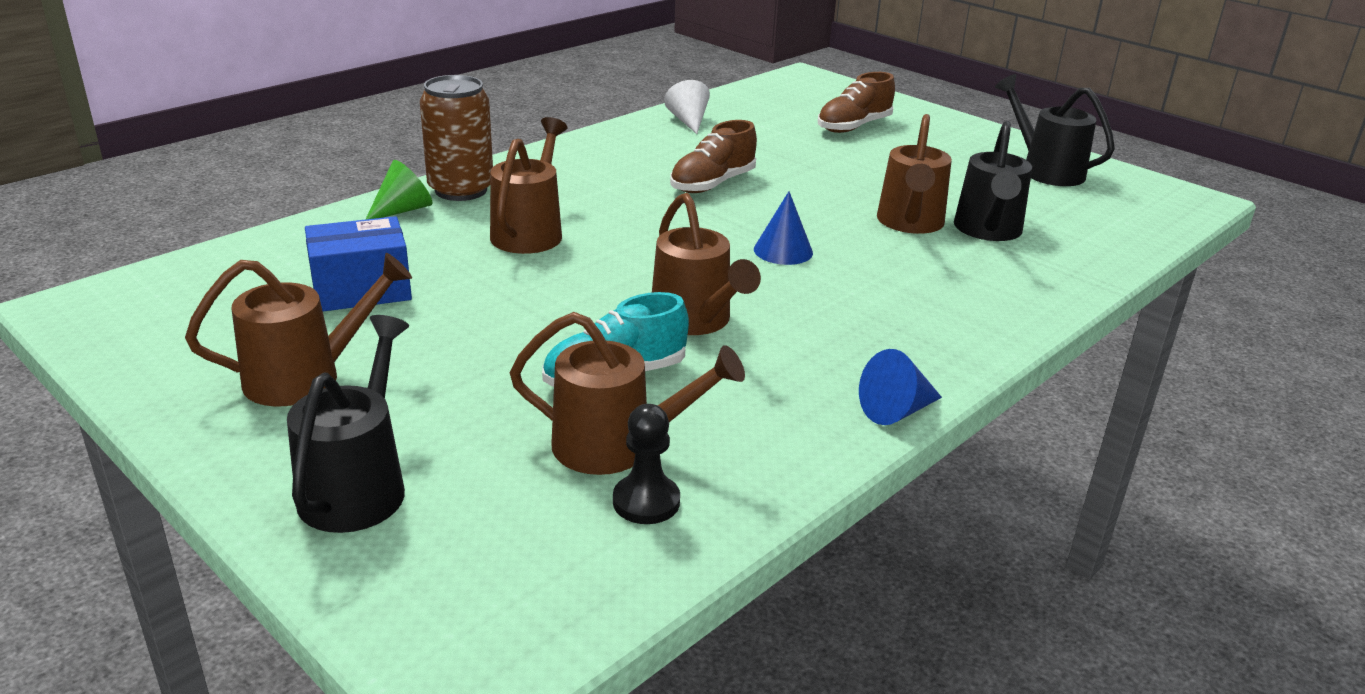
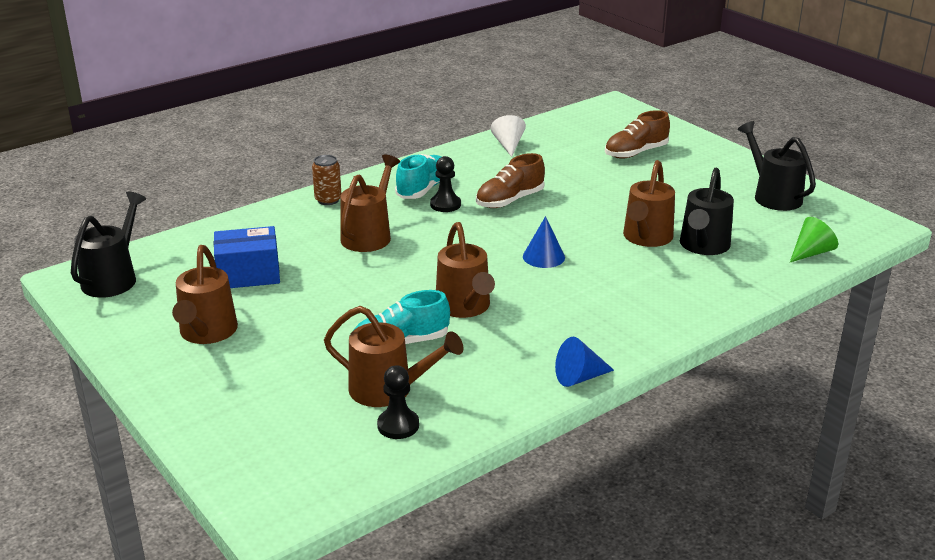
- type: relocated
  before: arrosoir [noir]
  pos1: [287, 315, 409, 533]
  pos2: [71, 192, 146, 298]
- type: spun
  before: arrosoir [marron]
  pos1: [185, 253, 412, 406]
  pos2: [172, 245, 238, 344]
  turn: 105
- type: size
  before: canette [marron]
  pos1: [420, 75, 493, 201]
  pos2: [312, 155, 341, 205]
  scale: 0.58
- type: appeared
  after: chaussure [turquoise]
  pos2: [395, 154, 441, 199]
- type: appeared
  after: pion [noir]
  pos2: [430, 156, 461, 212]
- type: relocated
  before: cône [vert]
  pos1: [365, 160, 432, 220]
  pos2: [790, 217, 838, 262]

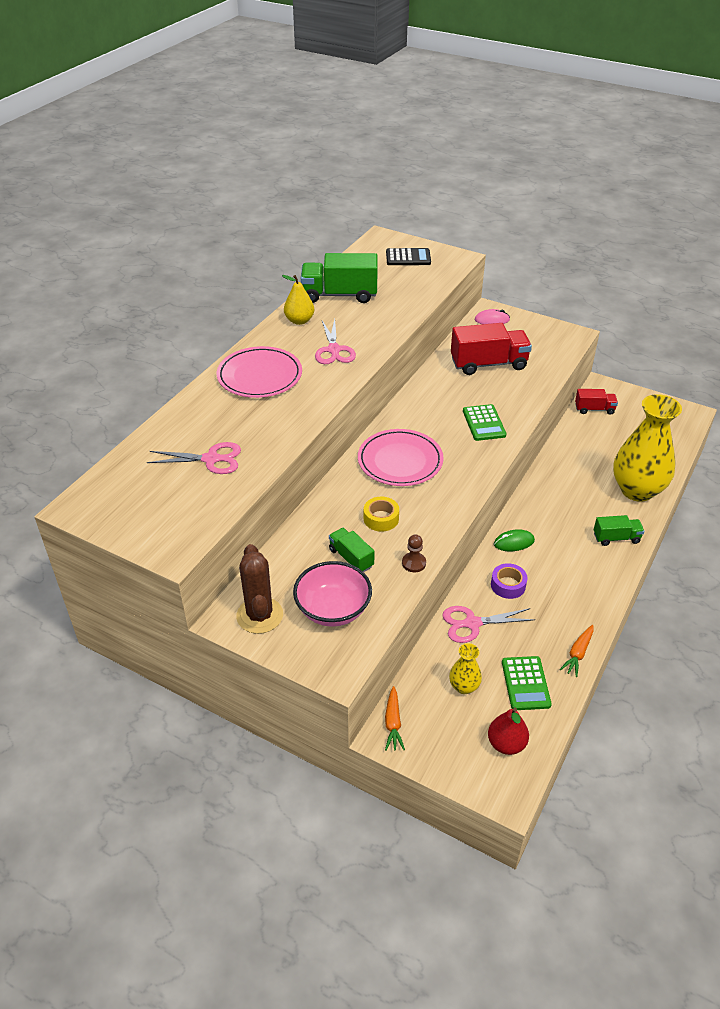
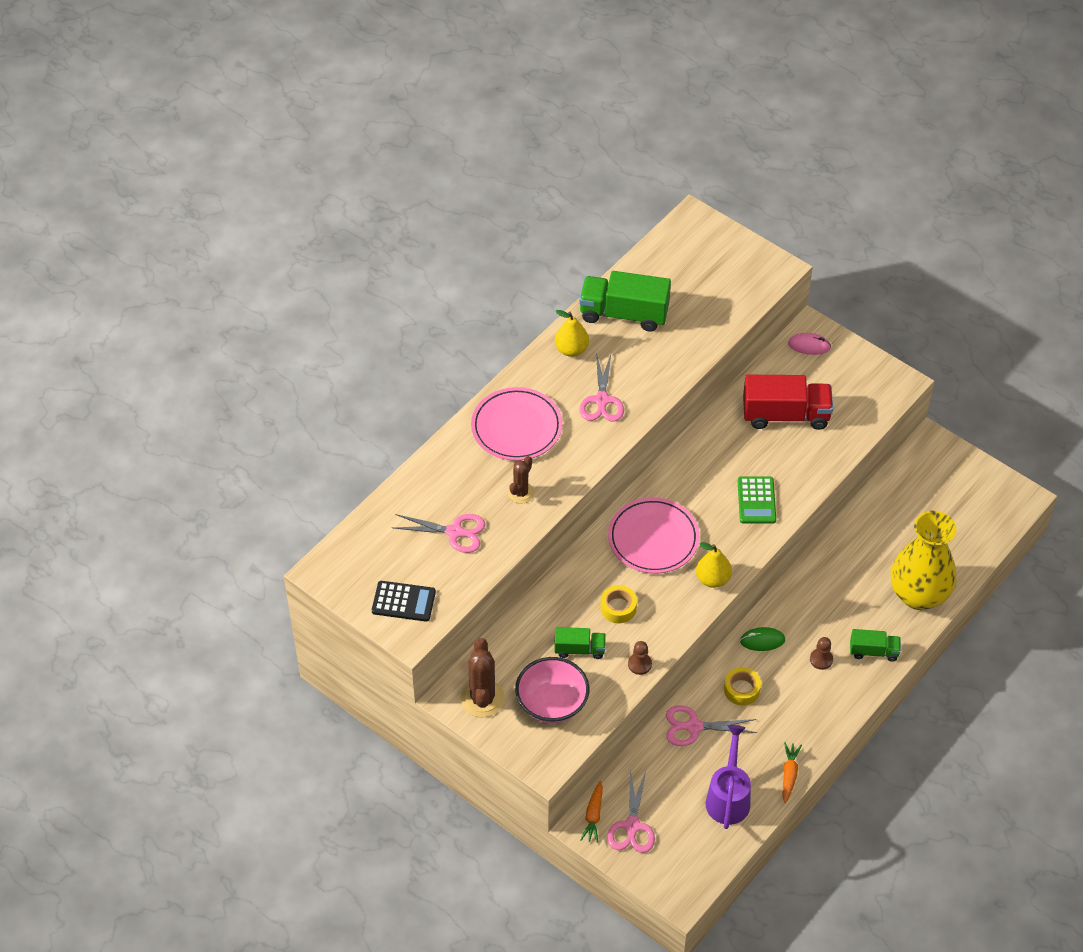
- type: relocated
  before: calculatrice [noir]
  pos1: [386, 248, 431, 265]
  pos2: [372, 581, 436, 622]
- type: appeared
  after: cactus [marron]
  pos2: [508, 456, 534, 504]
- type: spun
  before: camion [vert]
  pos1: [329, 528, 375, 572]
  pos2: [554, 627, 606, 659]
  turn: 120
- type: appeared
  after: ciseaux [rose]
  pos2: [607, 769, 655, 853]
- type: appeared
  after: poire [jaune]
  pos2: [696, 542, 732, 588]
- type: exchanged
  before: calculatrice [vert]
  after: arrosoir [violet]
  pos1: [502, 656, 552, 710]
  pos2: [706, 725, 751, 829]
- type: colour
  before: ruban adhésif [violet]
  after: ruban adhésif [jaune]
  pos1: [491, 563, 527, 599]
  pos2: [724, 667, 761, 706]
- type: spun
  before: carotte [orange]
  pos1: [560, 625, 593, 677]
  pos2: [782, 742, 802, 803]
  turn: 150
- type: appeared
  after: pion [marron]
  pos2: [810, 637, 833, 670]
- type: missing
  before: vase [jaune]
  pos1: [449, 643, 482, 694]
- type: missing
  before: poire [rouge]
  pos1: [488, 708, 529, 755]
- type: missing
  before: camion [rouge]
  pos1: [575, 389, 618, 415]

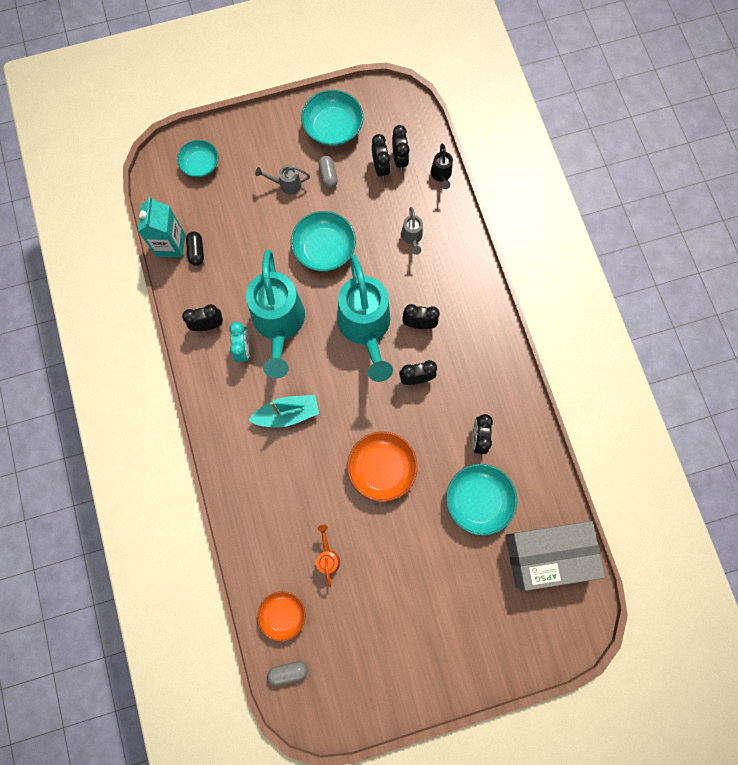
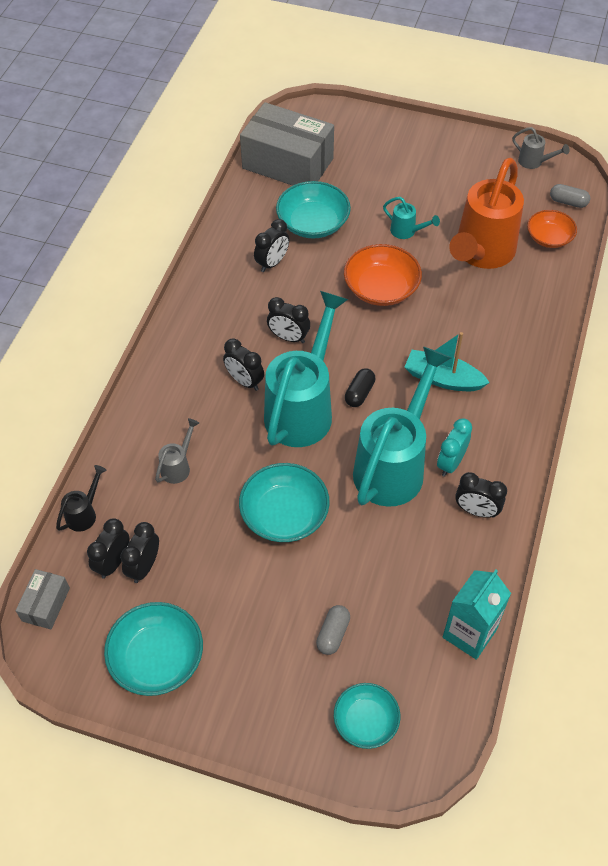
- type: appeared
  after: boîte [gris]
  pos2: [16, 569, 70, 629]
- type: relocated
  before: gélule [gris]
  pos1: [318, 156, 338, 189]
  pos2: [316, 605, 350, 655]
- type: relocated
  before: gélule [noir]
  pos1: [186, 232, 204, 266]
  pos2: [345, 368, 375, 407]
- type: appeared
  after: arrosoir [turquoise]
  pos2: [383, 197, 440, 239]
- type: size
  before: arrosoir [orange]
  pos1: [316, 525, 340, 587]
  pos2: [449, 158, 524, 269]
  scale: 2.4
- type: relocated
  before: arrosoir [gris]
  pos1: [255, 165, 310, 195]
  pos2: [512, 127, 569, 169]

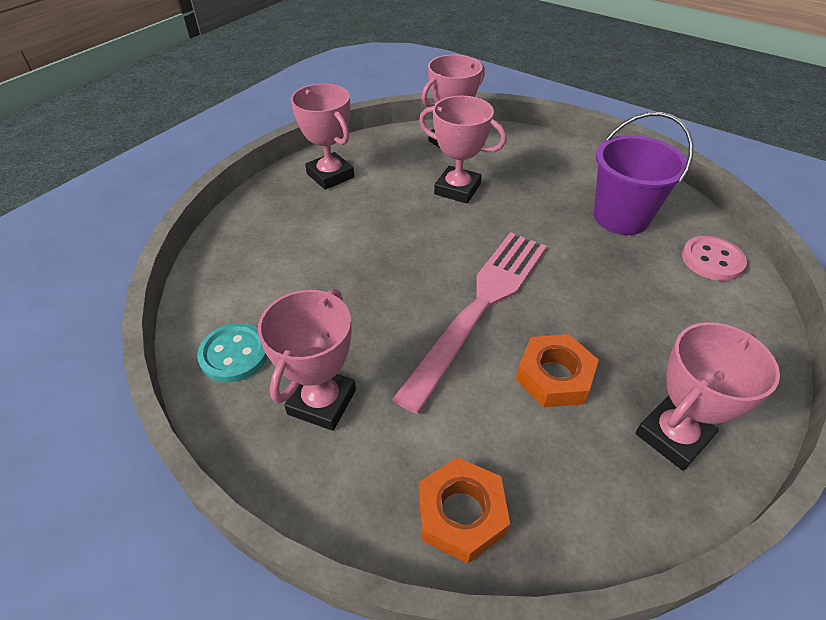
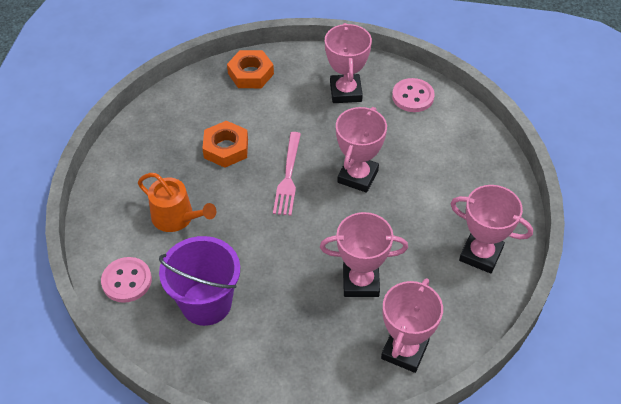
- type: appeared
  after: arrosoir [orange]
  pos2: [138, 173, 216, 232]
- type: size
  before: fourchette [rose]
  pos1: [392, 232, 547, 414]
  pos2: [273, 132, 301, 216]
  scale: 0.57
- type: relocated
  before: trophée [rose]
  pos1: [635, 322, 780, 471]
  pos2: [336, 107, 387, 193]
- type: colour
  before: bouton [turquoise]
  after: bouton [rose]
  pos1: [197, 323, 268, 383]
  pos2: [392, 78, 435, 112]

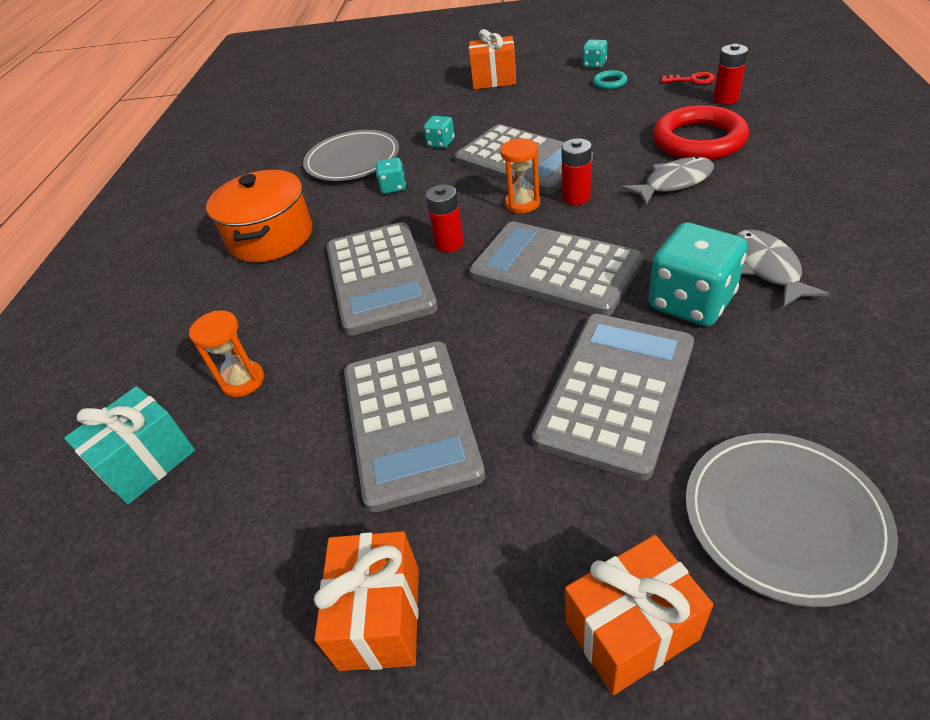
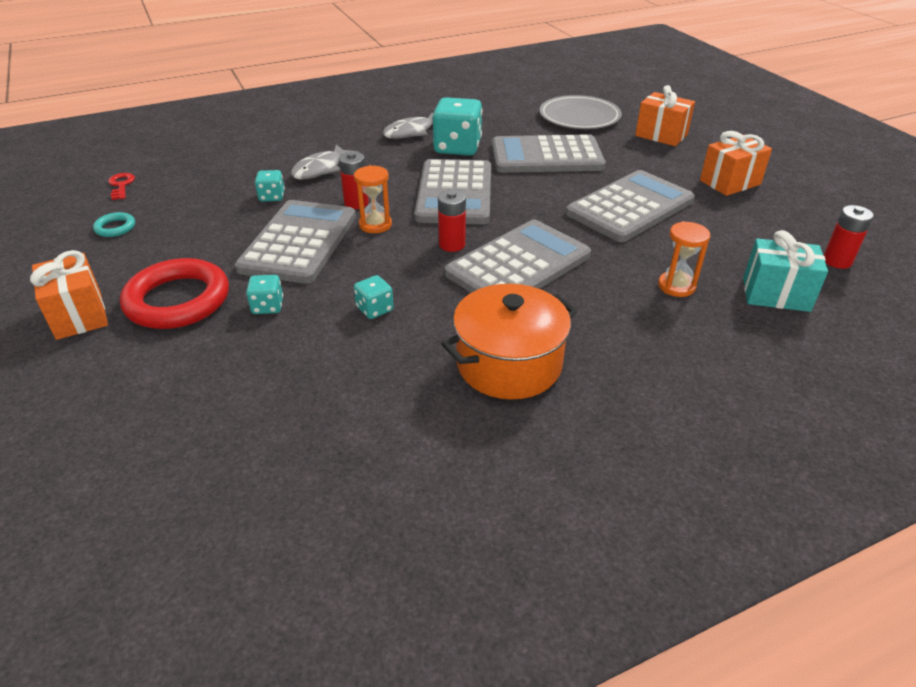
- type: relocated
  before: anneau [rouge]
  pos1: [653, 105, 749, 160]
  pos2: [120, 258, 229, 329]
- type: relocated
  before: dé [turquoise]
  pos1: [582, 40, 607, 68]
  pos2: [255, 170, 285, 202]
- type: spun
  before: poisson [gris]
  pos1: [621, 156, 714, 205]
  pos2: [291, 145, 358, 180]
  turn: -90
- type: relocated
  before: pile [rouge]
  pos1: [713, 44, 748, 105]
  pos2: [824, 205, 874, 269]
- type: missing
  before: assiette [gris]
  pos1: [303, 130, 399, 181]

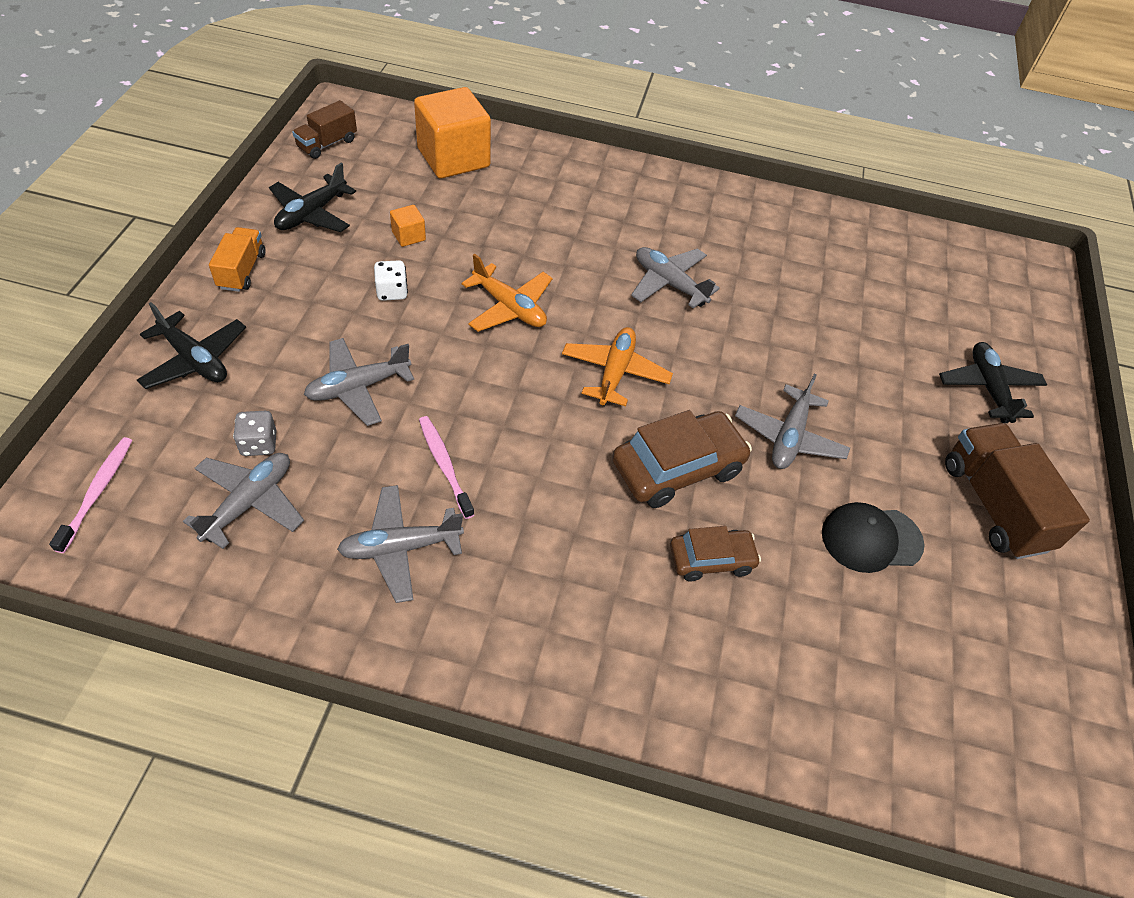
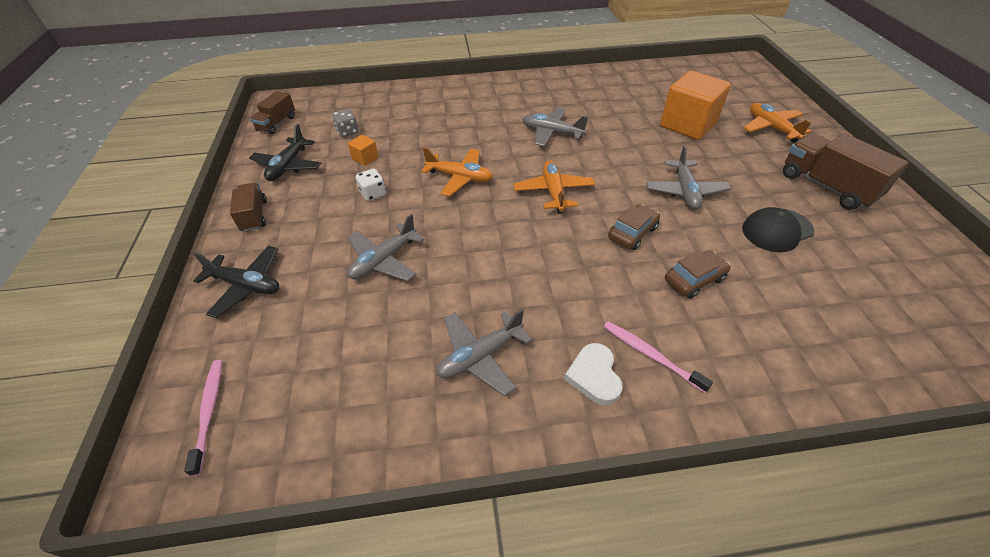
- type: colour
  before: camion [orange]
  after: camion [marron]
  pos1: [209, 227, 266, 292]
  pos2: [230, 183, 267, 232]
- type: relocated
  before: dé [gris]
  pos1: [233, 411, 277, 456]
  pos2: [332, 109, 358, 137]
- type: appeared
  after: cœur [blanc]
  pos2: [564, 343, 623, 405]
- type: relocated
  before: brosse à dents [rose]
  pos1: [419, 416, 474, 519]
  pos2: [604, 321, 713, 393]
- type: size
  before: voiture [marron]
  pos1: [612, 410, 752, 508]
  pos2: [608, 204, 660, 250]
  scale: 0.61
- type: relocated
  before: cube [orange]
  pos1: [414, 87, 491, 179]
  pos2: [660, 71, 731, 140]
- type: colour
  before: avion [noir]
  after: avion [orange]
  pos1: [939, 342, 1047, 423]
  pos2: [743, 103, 812, 143]
- type: missing
  before: avion [gris]
  pos1: [183, 453, 304, 549]

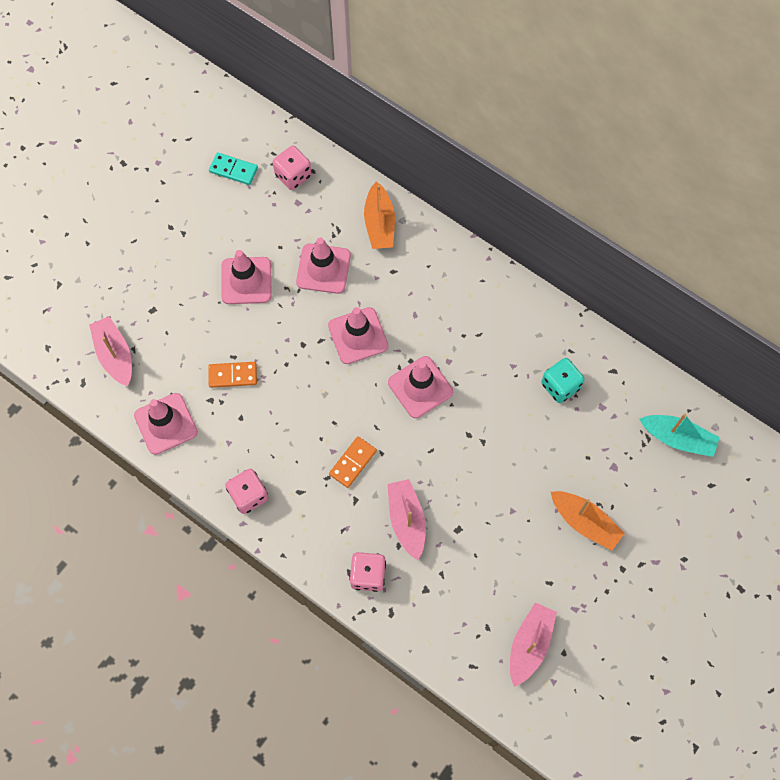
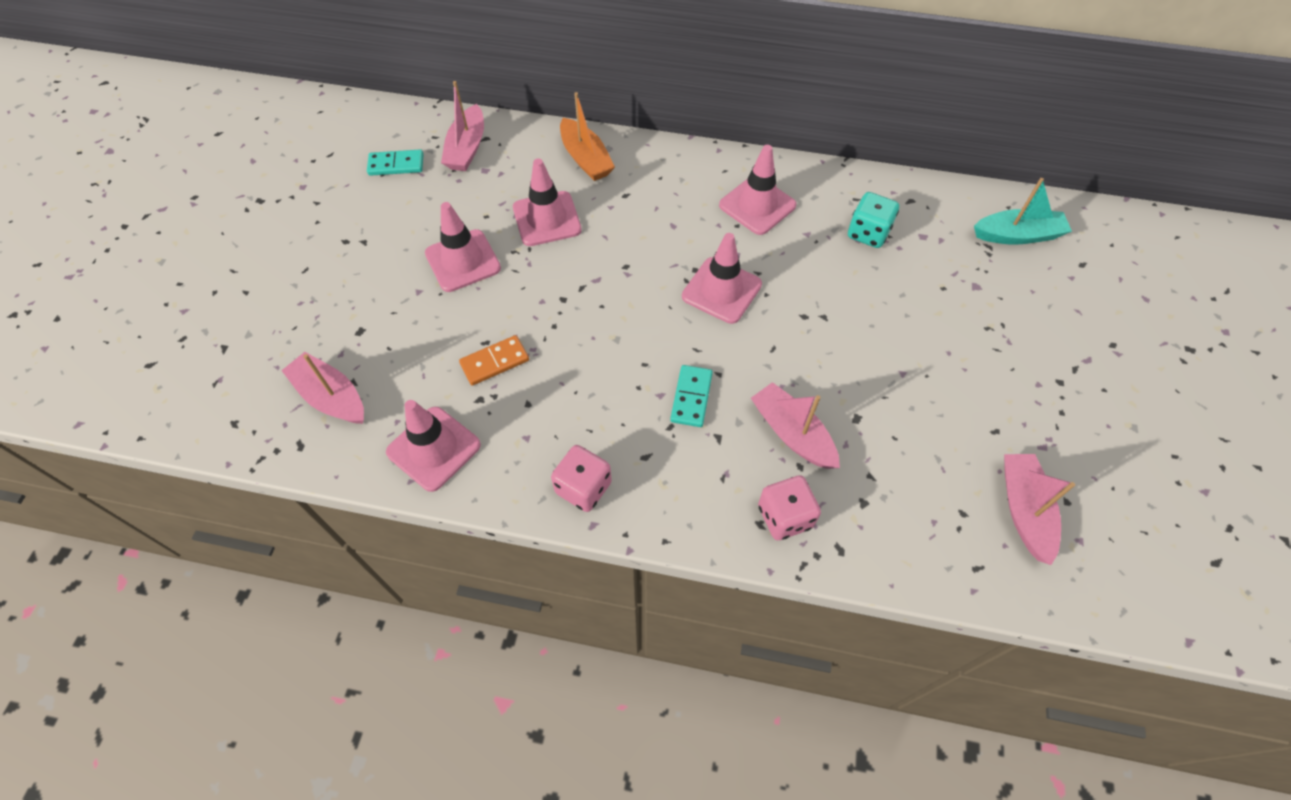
- type: exchanged
  before: dé [rose]
  after: bateau [rose]
  pos1: [273, 146, 312, 190]
  pos2: [441, 81, 484, 171]
- type: colour
  before: domino [orange]
  after: domino [turquoise]
  pos1: [329, 436, 377, 488]
  pos2: [670, 365, 713, 427]
- type: relocated
  before: cône de chantier [rose]
  pos1: [328, 307, 388, 364]
  pos2: [719, 145, 796, 235]
- type: missing
  before: bateau [orange]
  pos1: [551, 491, 625, 551]

